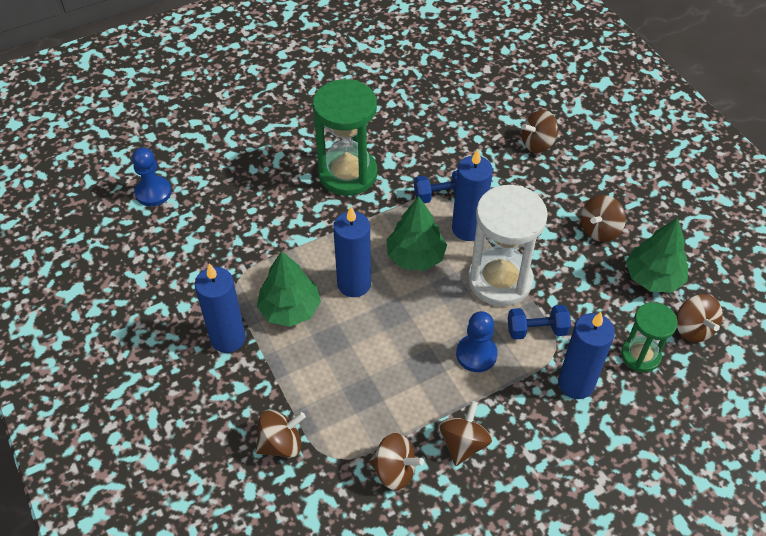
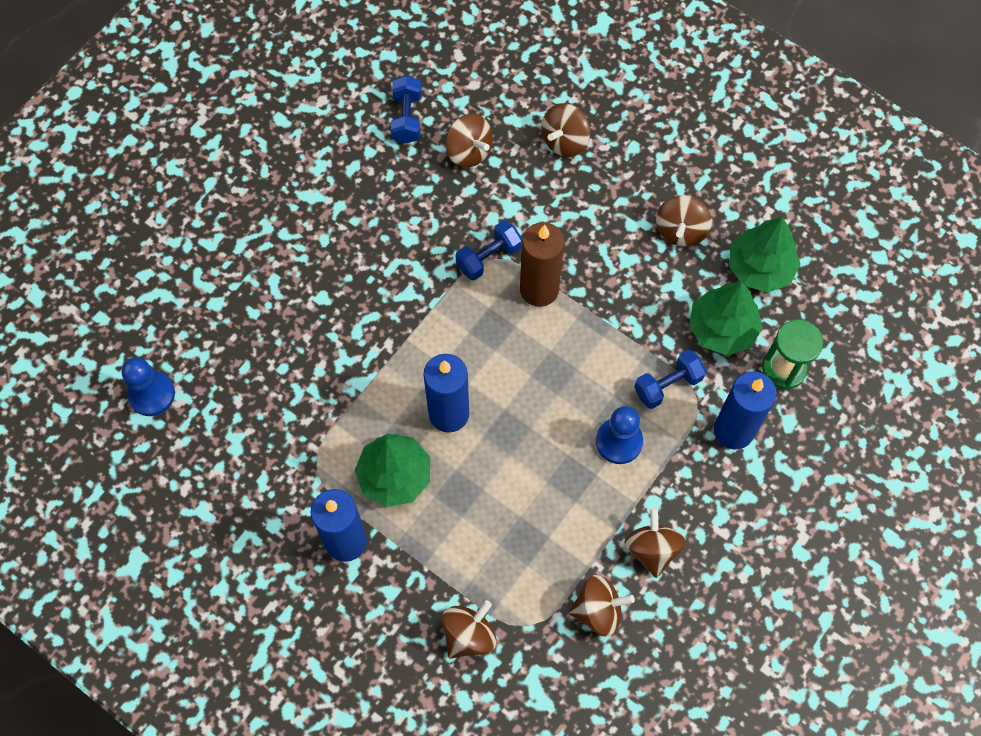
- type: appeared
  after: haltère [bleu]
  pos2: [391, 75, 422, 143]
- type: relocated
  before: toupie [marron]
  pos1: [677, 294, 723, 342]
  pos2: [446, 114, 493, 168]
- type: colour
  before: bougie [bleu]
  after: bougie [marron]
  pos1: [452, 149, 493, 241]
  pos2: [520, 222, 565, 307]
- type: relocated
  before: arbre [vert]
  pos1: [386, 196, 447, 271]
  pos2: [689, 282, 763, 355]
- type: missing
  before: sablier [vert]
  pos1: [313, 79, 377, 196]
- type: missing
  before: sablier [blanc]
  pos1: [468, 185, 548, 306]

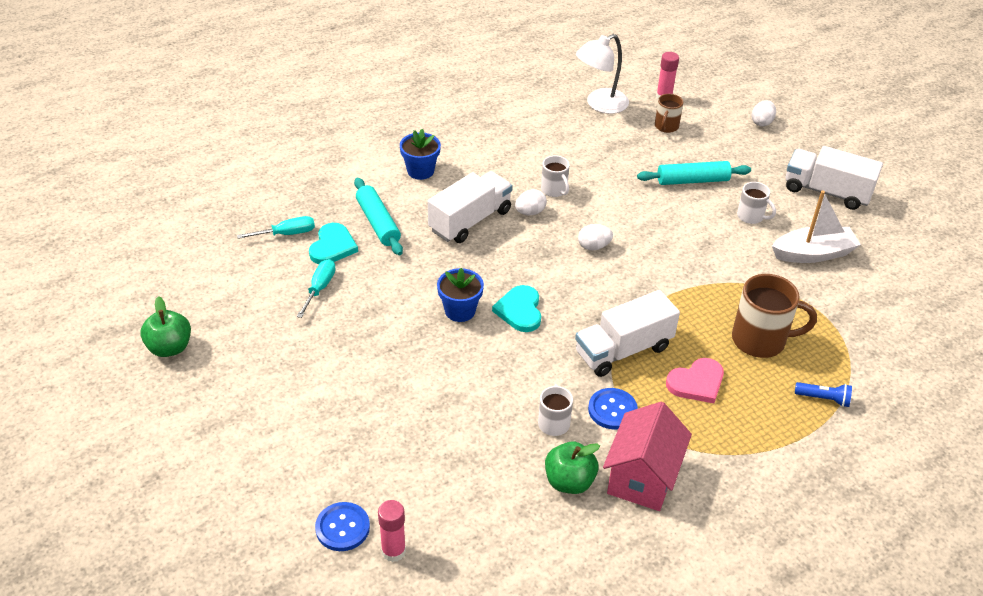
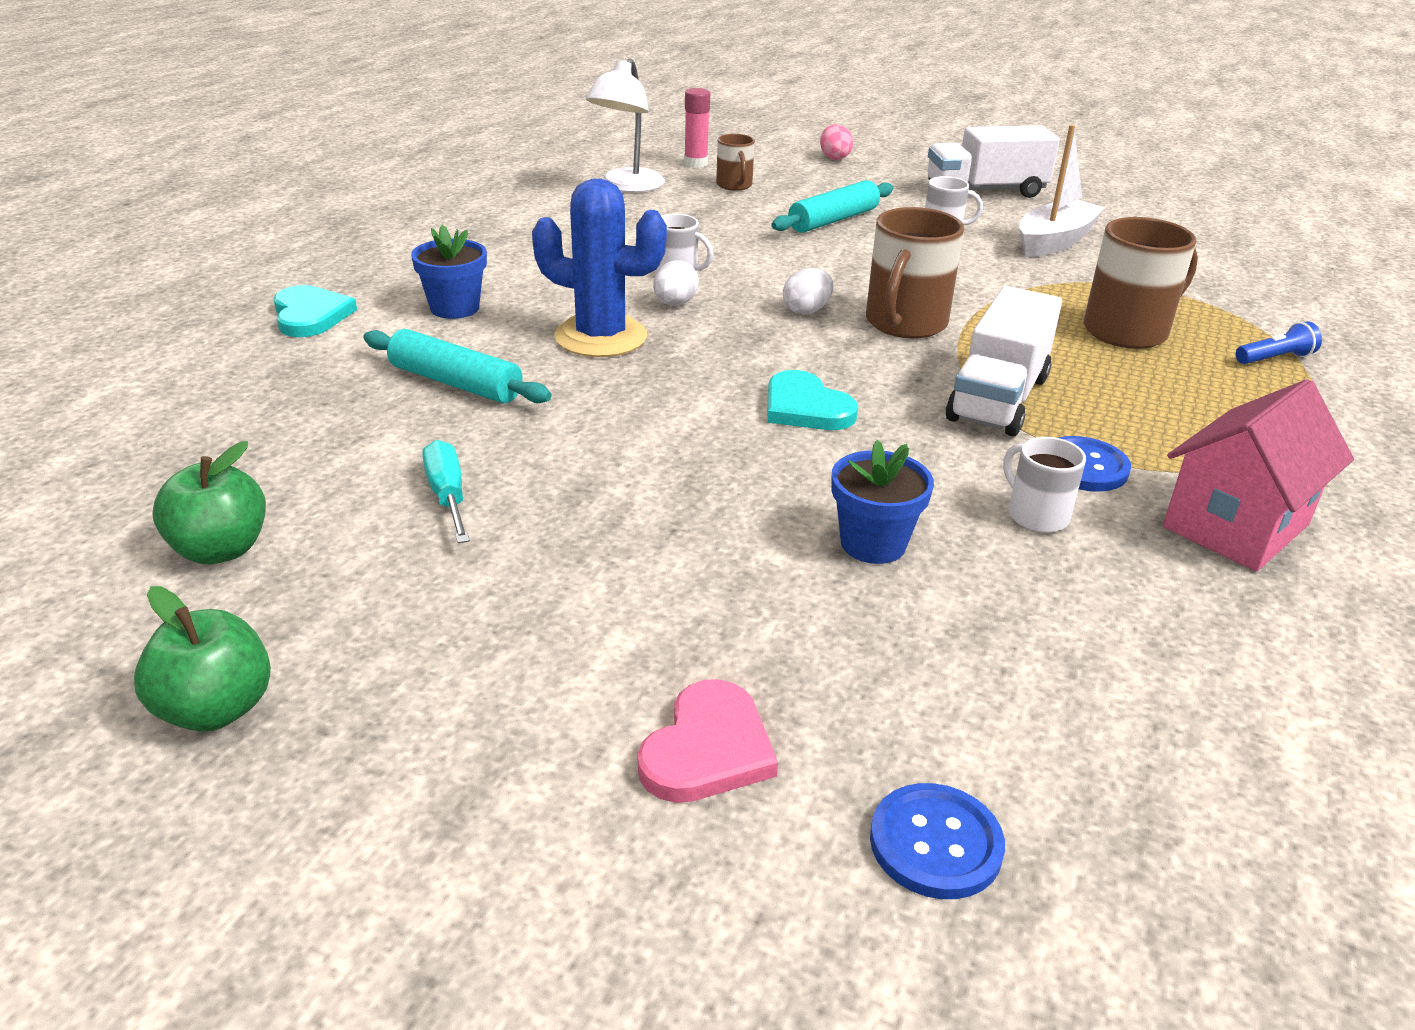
- type: relocated
  before: pomme [vert]
  pos1: [545, 442, 600, 494]
  pos2: [152, 441, 266, 564]
- type: relocated
  before: cœur [turquoise]
  pos1: [309, 223, 358, 264]
  pos2: [273, 285, 357, 337]
- type: exchanged
  before: camion [blanc]
  after: cactus [bleu]
  pos1: [428, 171, 513, 243]
  pos2: [532, 179, 667, 357]
- type: relocated
  before: cœur [rose]
  pos1: [666, 358, 724, 403]
  pos2: [638, 679, 778, 803]
- type: colour
  before: œuf [blanc]
  after: œuf [rose]
  pos1: [751, 100, 776, 127]
  pos2: [820, 124, 853, 160]
- type: relocated
  before: pot de fleurs [bleu]
  pos1: [437, 268, 484, 322]
  pos2: [831, 440, 934, 564]
- type: appeared
  after: tasse [marron]
  pos2: [866, 207, 964, 339]
- type: spun
  before: maison [rose]
  pos1: [603, 402, 692, 511]
  pos2: [1163, 379, 1354, 572]
  turn: 60
- type: missing
  before: tournevis [turquoise]
  pos1: [237, 216, 315, 239]
- type: missing
  before: bâton de colle [rose]
  pos1: [378, 500, 406, 562]

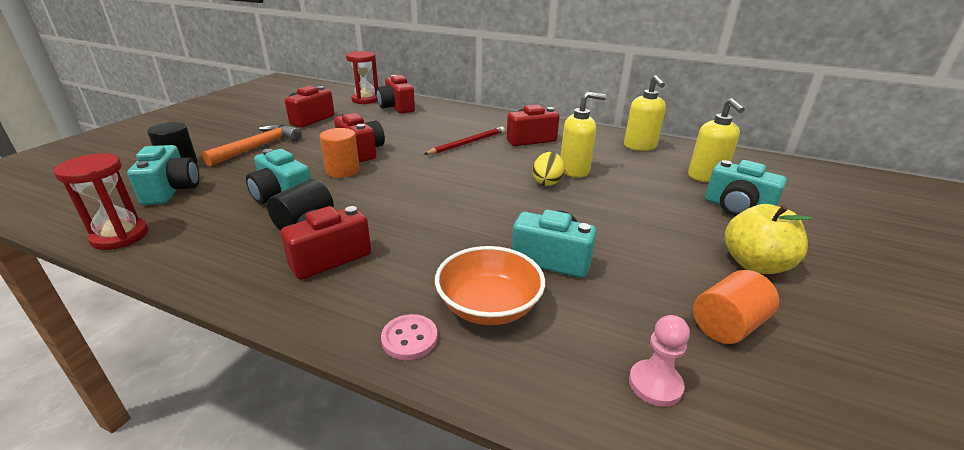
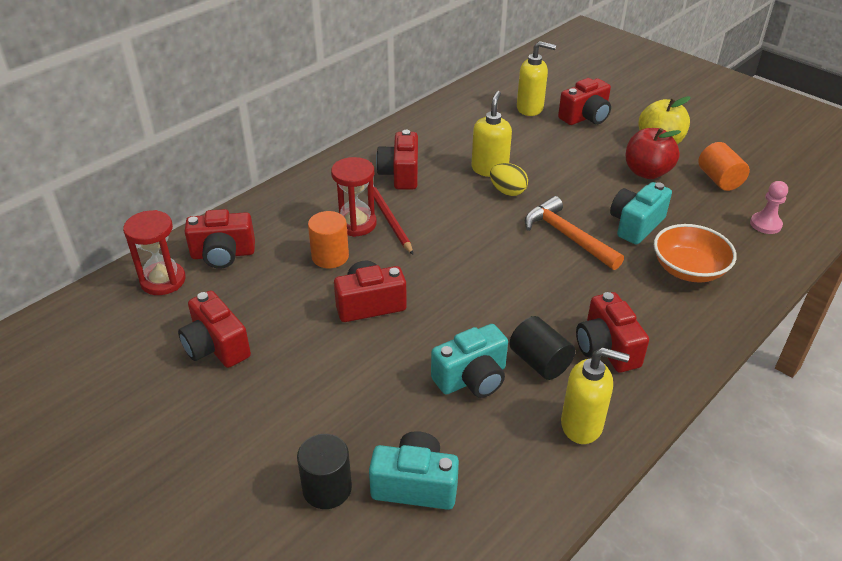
- type: relocated
  before: cylindre [orange]
  pos1: [320, 128, 360, 178]
  pos2: [308, 211, 349, 268]
- type: relocated
  before: sablier [rouge]
  pos1: [54, 153, 148, 250]
  pos2: [331, 157, 377, 237]
- type: relocated
  before: marteau [orange]
  pos1: [202, 124, 302, 166]
  pos2: [525, 196, 624, 270]
- type: colour
  before: appareil photo [turquoise]
  after: appareil photo [rouge]
  pos1: [705, 160, 787, 216]
  pos2: [558, 78, 611, 125]
- type: relocated
  before: distributeur de savon [jaune]
  pos1: [624, 75, 666, 151]
  pos2: [561, 347, 630, 444]
- type: appeared
  after: pomme [rouge]
  pos2: [626, 128, 681, 179]
- type: missing
  before: bouton [rose]
  pos1: [381, 314, 438, 360]

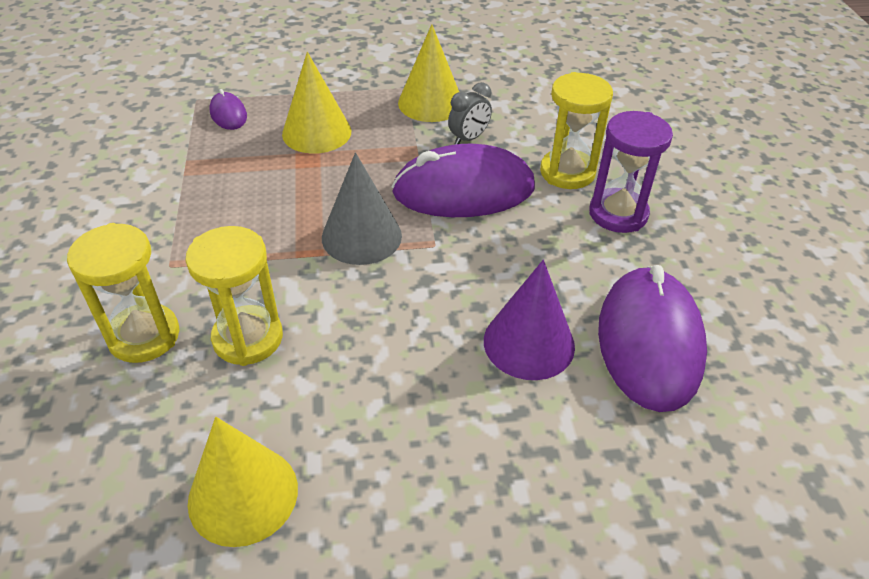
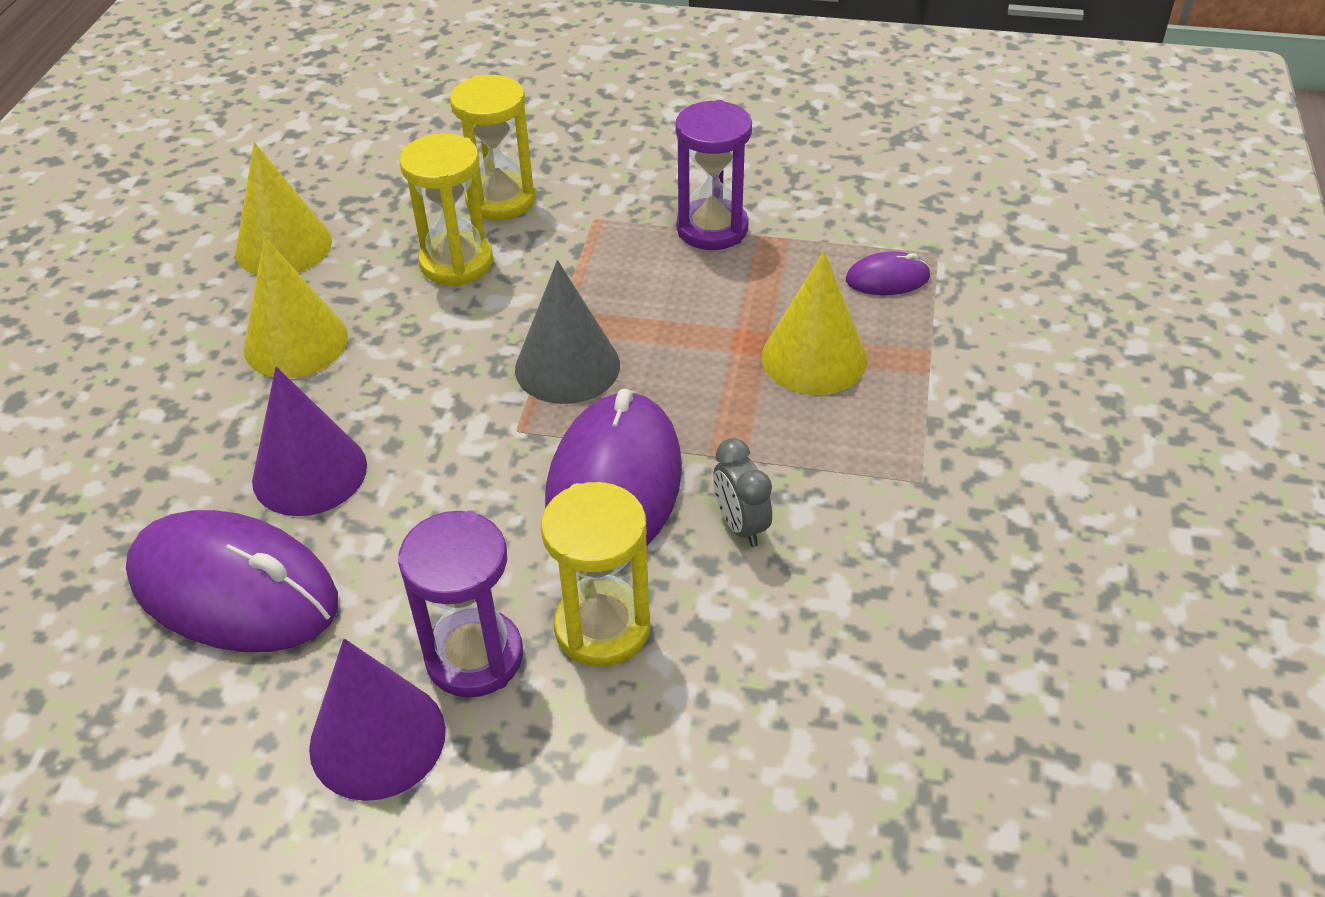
- type: relocated
  before: cône [jaune]
  pos1: [398, 24, 459, 122]
  pos2: [244, 237, 348, 378]
- type: appeared
  after: cône [violet]
  pos2: [309, 638, 446, 801]
- type: appeared
  after: sablier [violet]
  pos2: [675, 100, 752, 250]

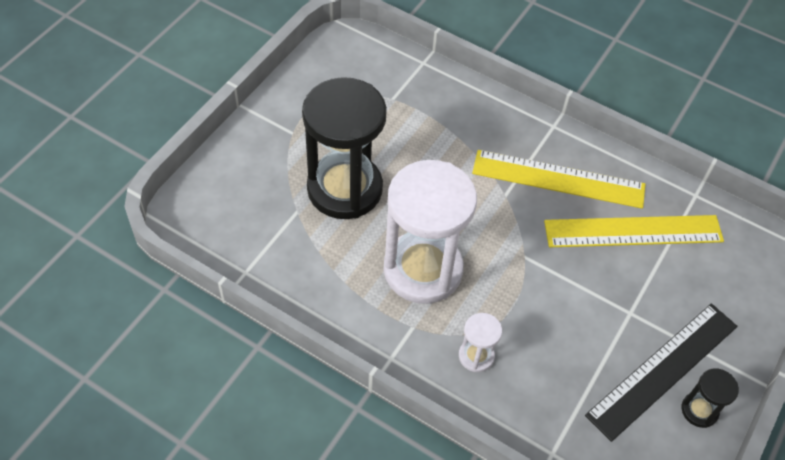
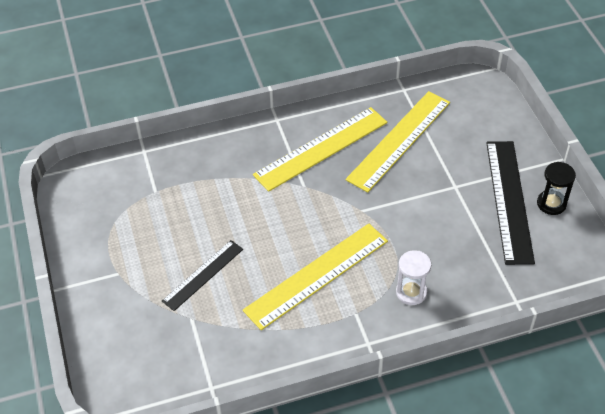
- type: exchanged
  before: sablier [noir]
  after: règle [noir]
  pos1: [302, 77, 387, 219]
  pos2: [162, 240, 243, 311]
- type: exchanged
  before: sablier [blanc]
  after: règle [jaune]
  pos1: [383, 160, 477, 304]
  pos2: [243, 223, 388, 330]

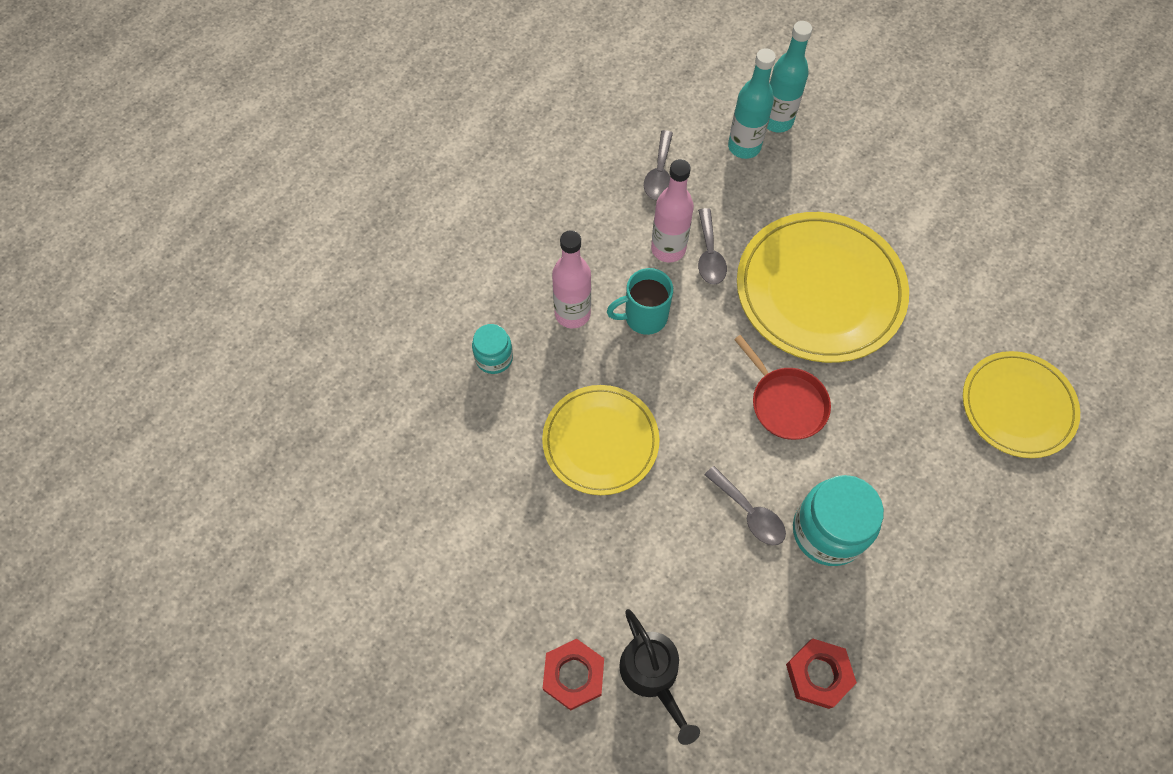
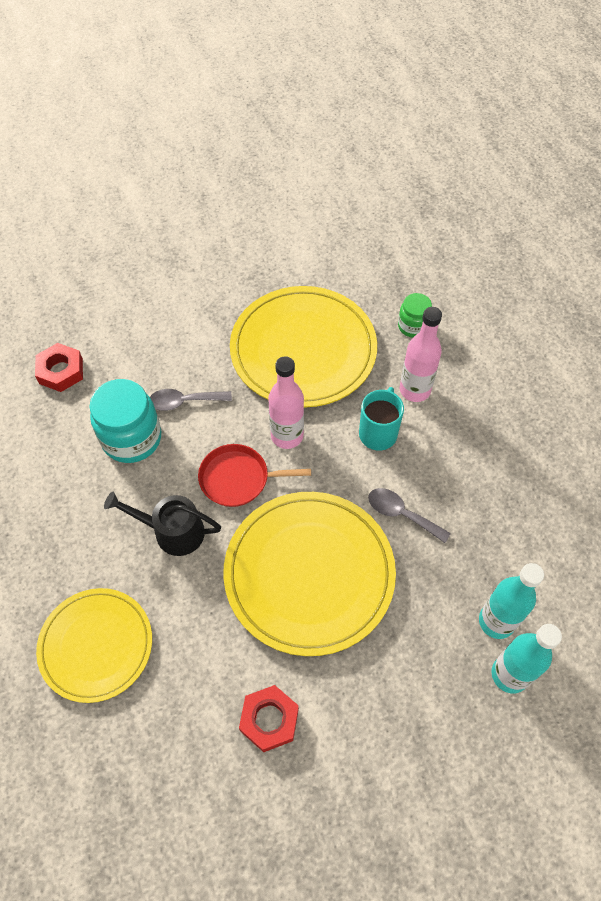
- type: relocated
  before: arrosoir [noir]
  pos1: [619, 609, 700, 745]
  pos2: [104, 492, 221, 556]
- type: size
  before: assiette [jaune]
  pos1: [542, 385, 659, 495]
  pos2: [230, 286, 377, 408]
  scale: 1.56
- type: relocated
  before: écrou [rouge]
  pos1: [543, 639, 604, 710]
  pos2: [239, 685, 299, 752]
- type: relocated
  before: bouteille [rose]
  pos1: [651, 159, 694, 263]
  pos2: [268, 356, 304, 449]
- type: colour
  before: bocal [turquoise]
  after: bocal [vert]
  pos1: [472, 324, 513, 374]
  pos2: [398, 293, 432, 337]
- type: missing
  before: cuillère [gris]
  pos1: [644, 130, 673, 200]

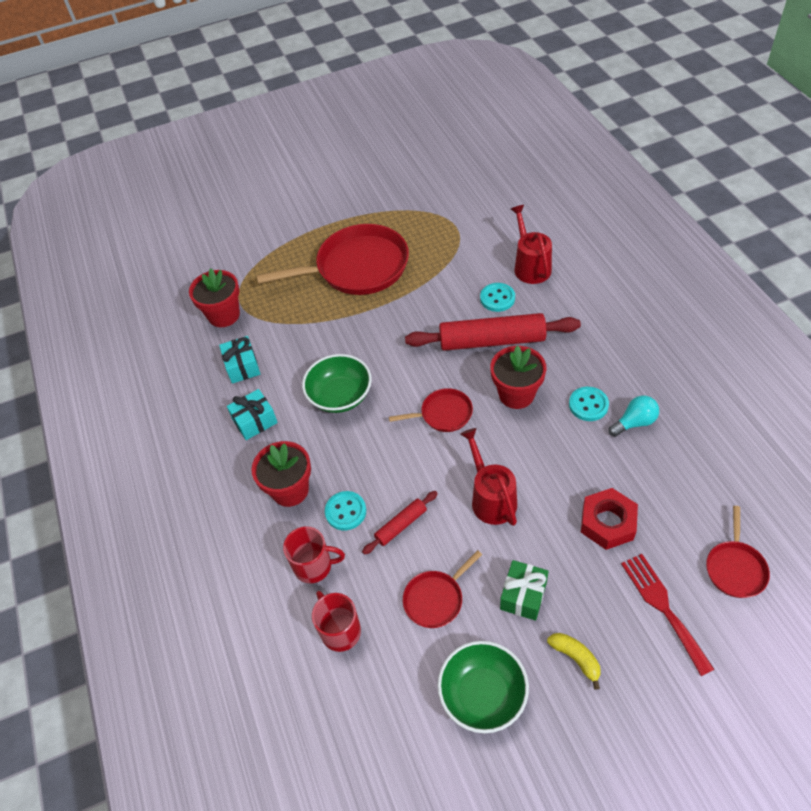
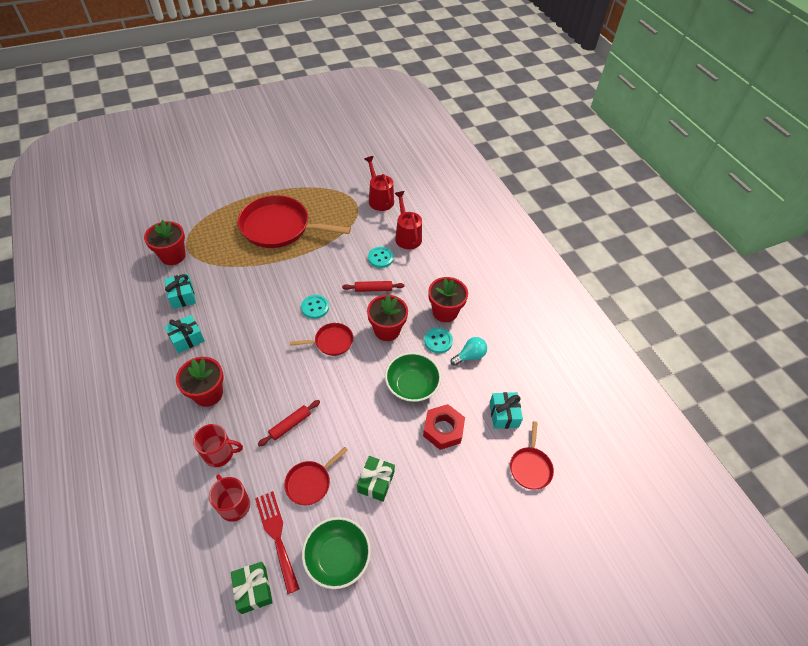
- type: appeared
  after: cadeau [vert]
  pos2: [231, 562, 273, 614]
- type: spun
  before: poêle [rouge]
  pos1: [256, 224, 409, 295]
  pos2: [238, 195, 351, 248]
  turn: -150
- type: relocated
  before: fourchette [rouge]
  pos1: [621, 554, 715, 676]
  pos2: [255, 491, 300, 594]
- type: relocated
  before: bouton [turquoise]
  pos1: [325, 491, 366, 530]
  pos2: [301, 295, 329, 319]
- type: size
  before: rouleau à pâtisserie [rouge]
  pos1: [405, 313, 581, 351]
  pos2: [342, 281, 405, 292]
  scale: 0.48
- type: relocated
  before: arrosoir [rouge]
  pos1: [460, 428, 517, 526]
  pos2: [365, 156, 394, 211]
- type: relocated
  before: bol [vert]
  pos1: [302, 354, 372, 413]
  pos2: [385, 352, 441, 403]
- type: appeared
  after: pot de fleurs [rouge]
  pos2: [428, 277, 468, 322]
- type: appeared
  after: cadeau [turquoise]
  pos2: [489, 392, 523, 429]
- type: missing
  before: banane [jaune]
  pos1: [547, 633, 601, 690]

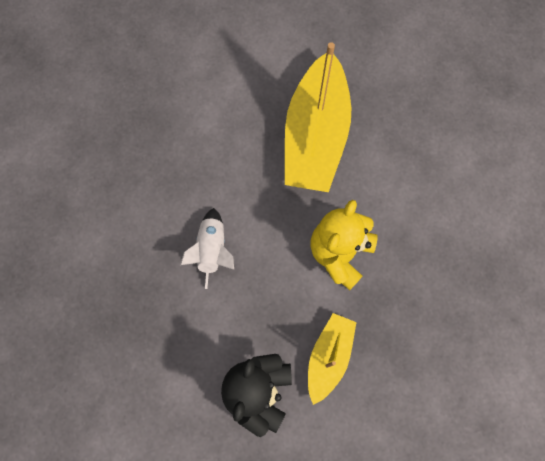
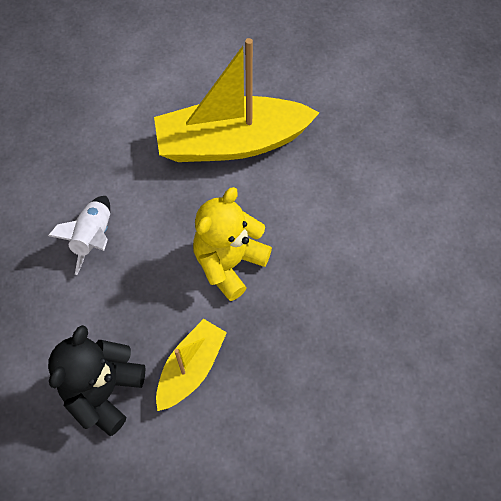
- type: spun
  before: bateau [jaune]
  pos1: [285, 42, 351, 192]
  pos2: [154, 38, 320, 162]
  turn: 60

